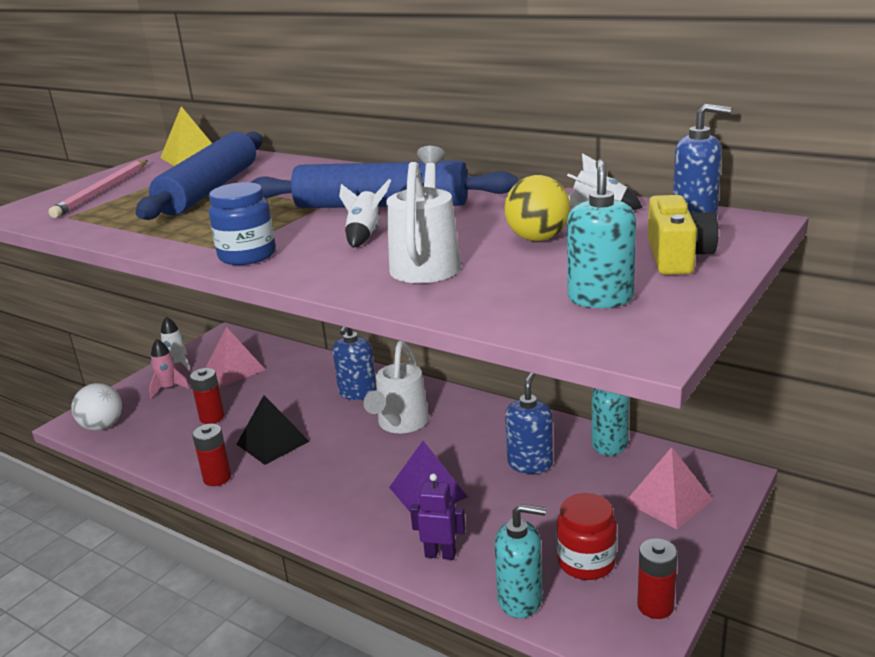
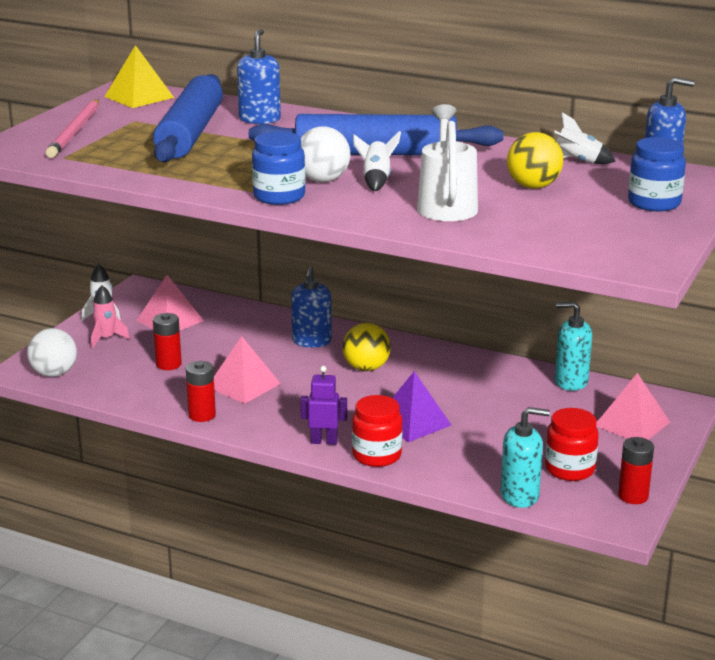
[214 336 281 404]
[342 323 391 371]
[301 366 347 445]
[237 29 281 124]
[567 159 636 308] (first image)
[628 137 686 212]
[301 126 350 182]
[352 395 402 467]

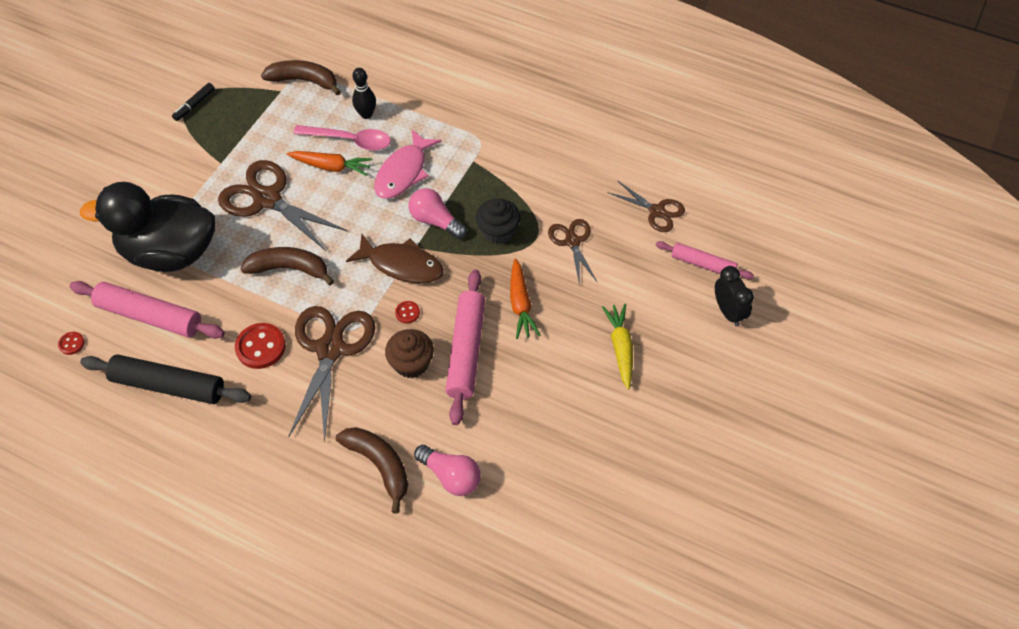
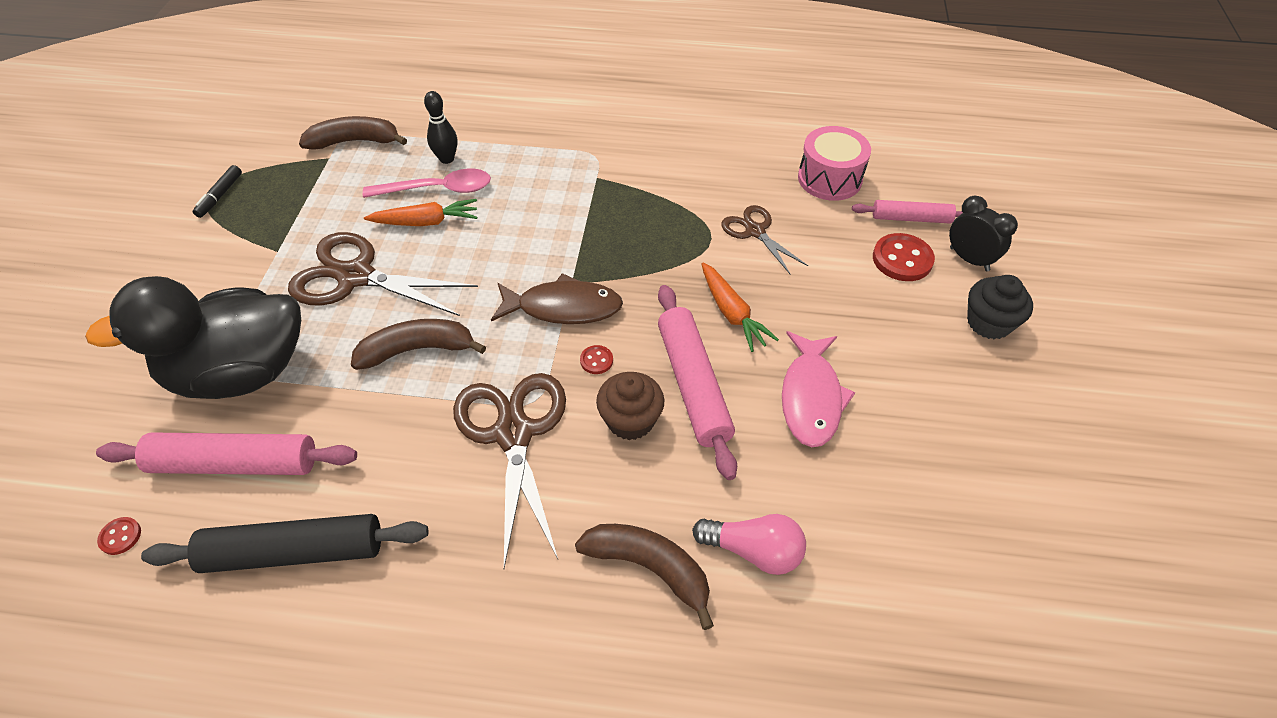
[873 233 935 281]
[782 331 855 447]
[409 188 467 239] (first image)
[967 275 1033 340]
[602 304 633 389] (first image)
[798 126 871 201]

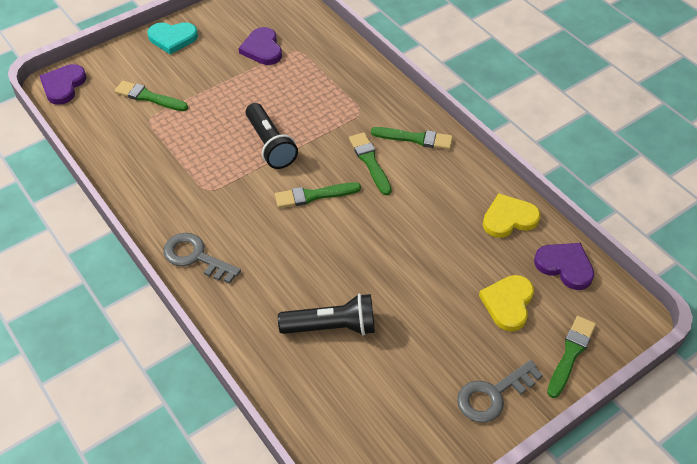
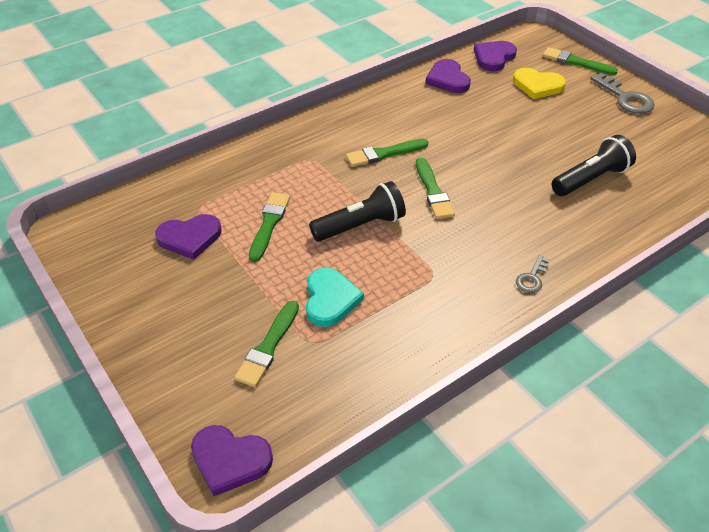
[306 268 364 327]
[516 255 550 293]
[552 135 636 196]
[249 192 290 262]
[425 59 471 93]

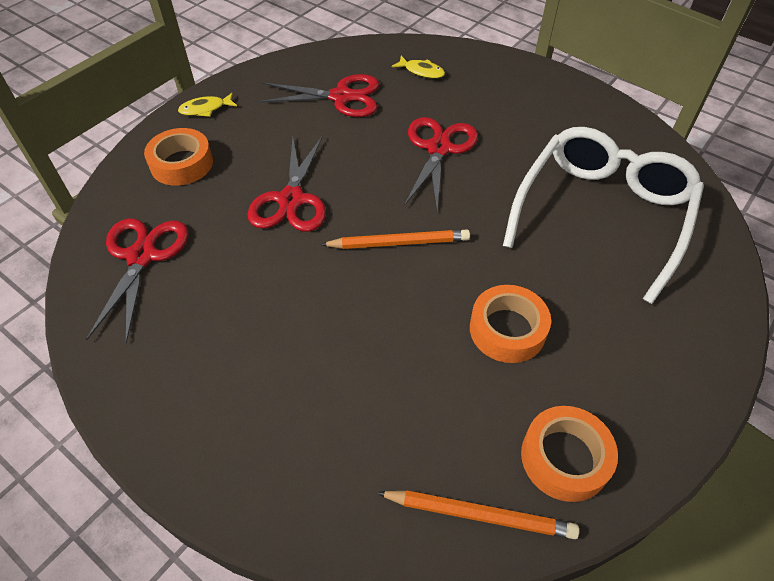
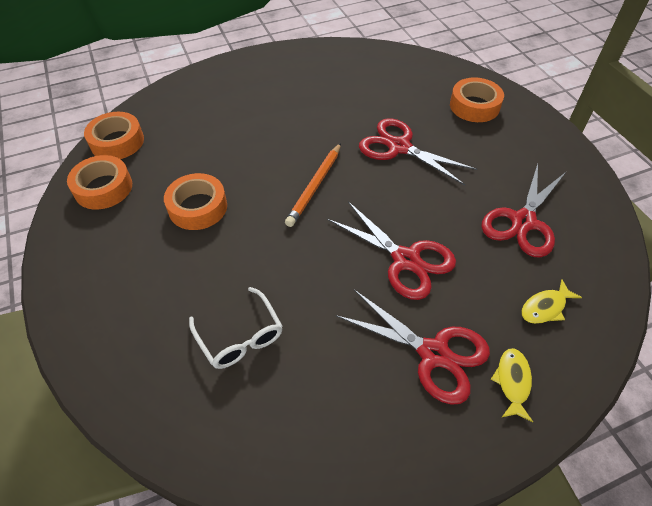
[336 290 490 405]
[491 348 533 422]
[84 112 144 159]
[189 287 282 369]

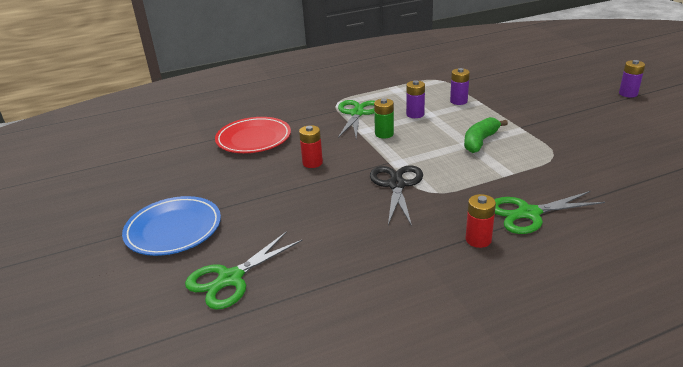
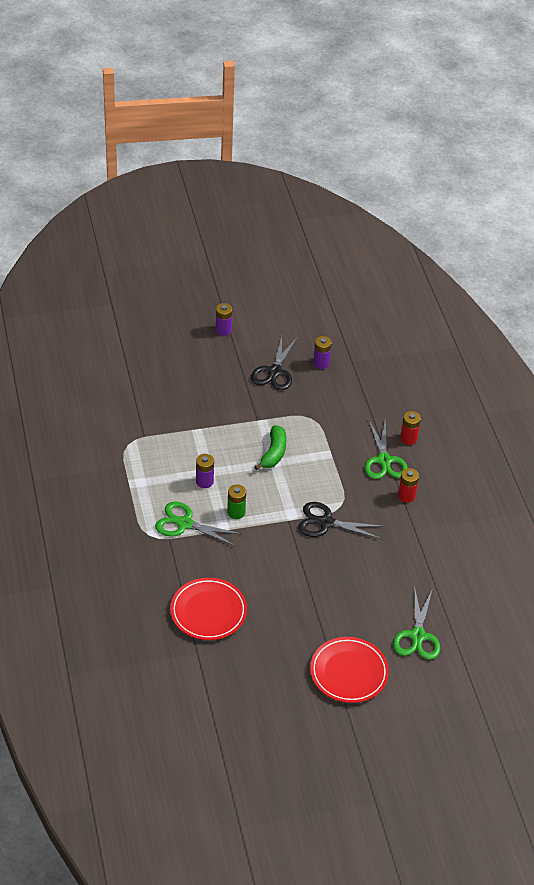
[310 637 389 703]
[393 586 440 660]
[400 411 421 445]
[313 336 332 369]
[254 425 287 470]
[251 336 297 390]

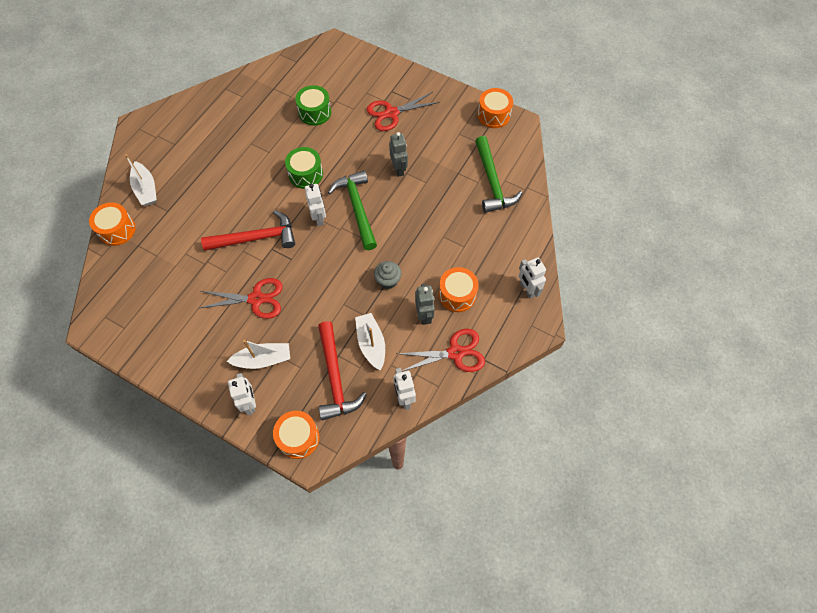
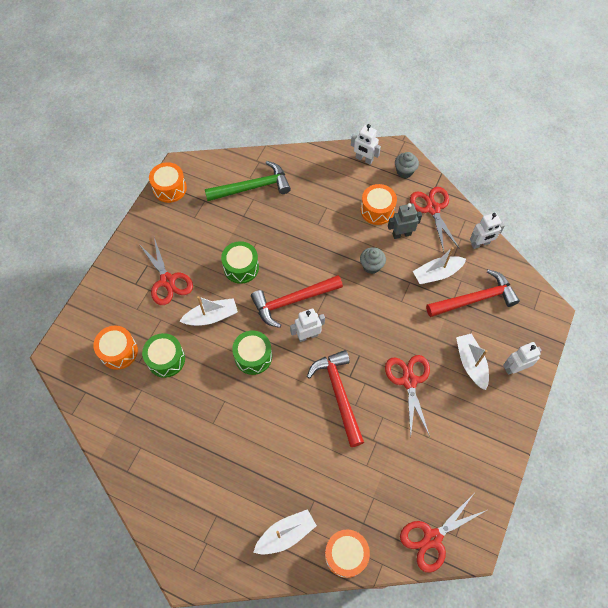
[93 326 138 370]
[251 275 343 328]
[221 241 259 284]
[351 124 381 165]
[179 296 238 326]
[395 152 419 178]
[400 494 487 573]

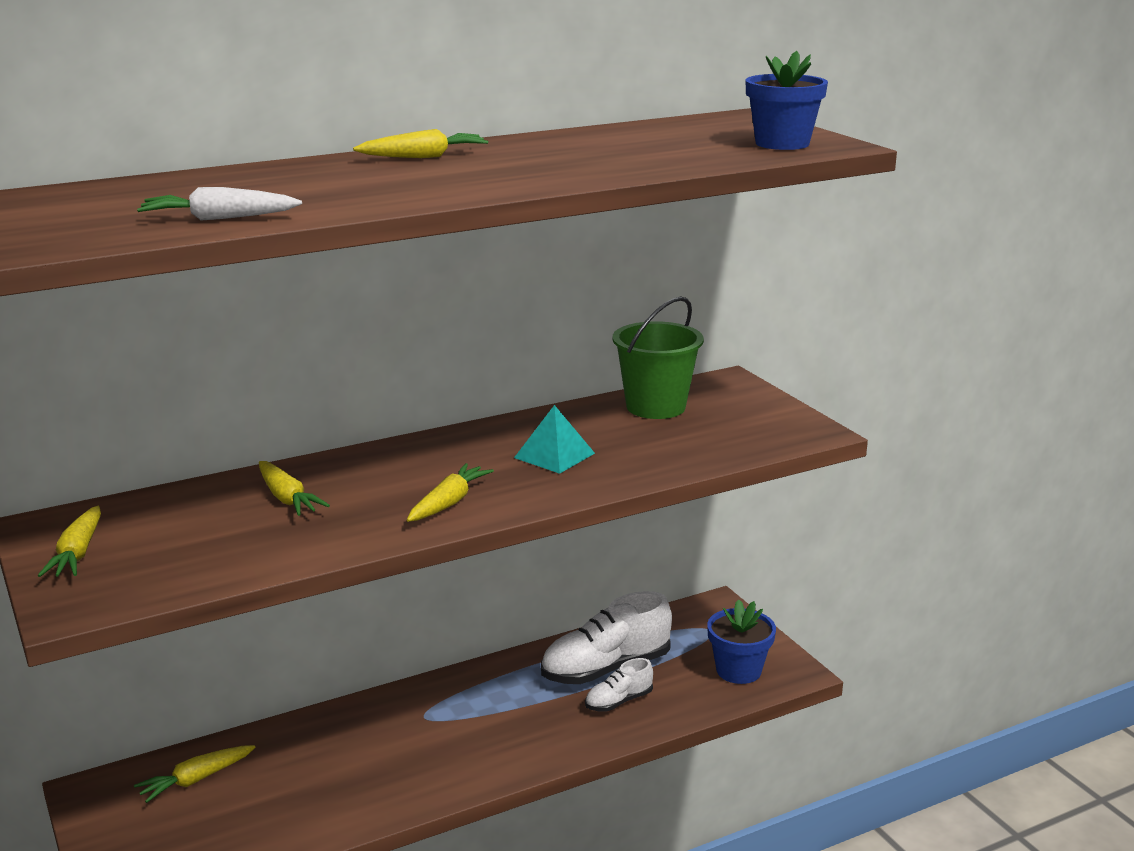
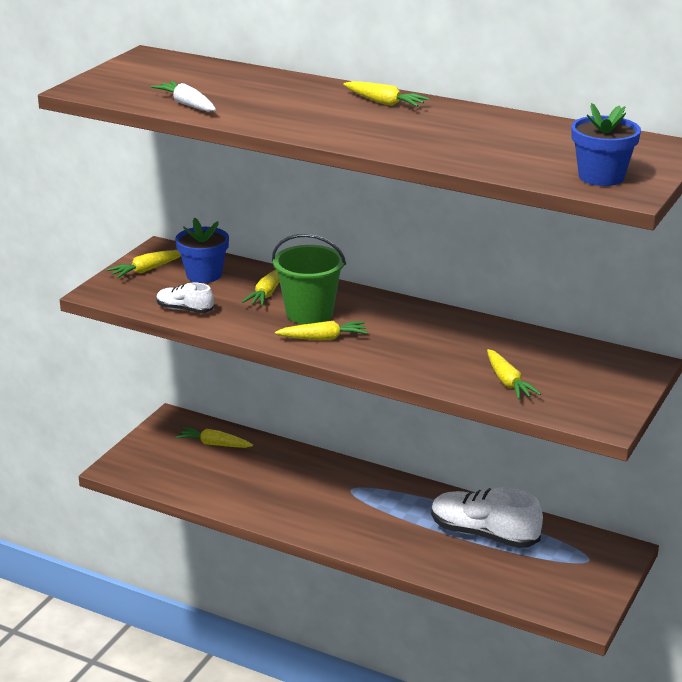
[514 405 595 474] (first image)
[156 283 214 313]
[272 234 346 324]
[175 217 229 283]
[487 349 541 399]

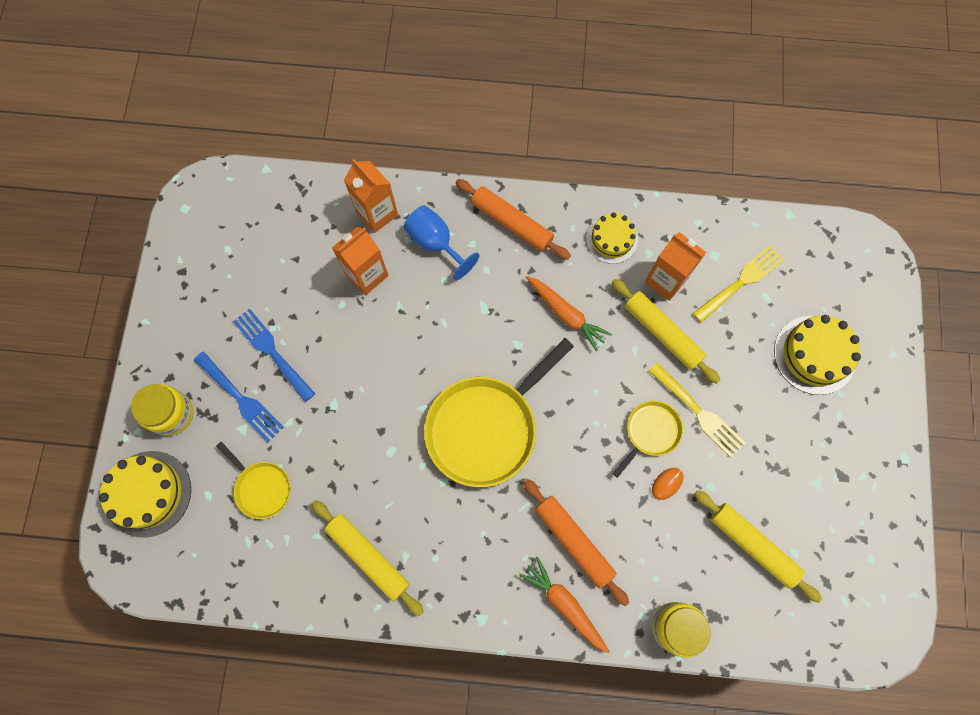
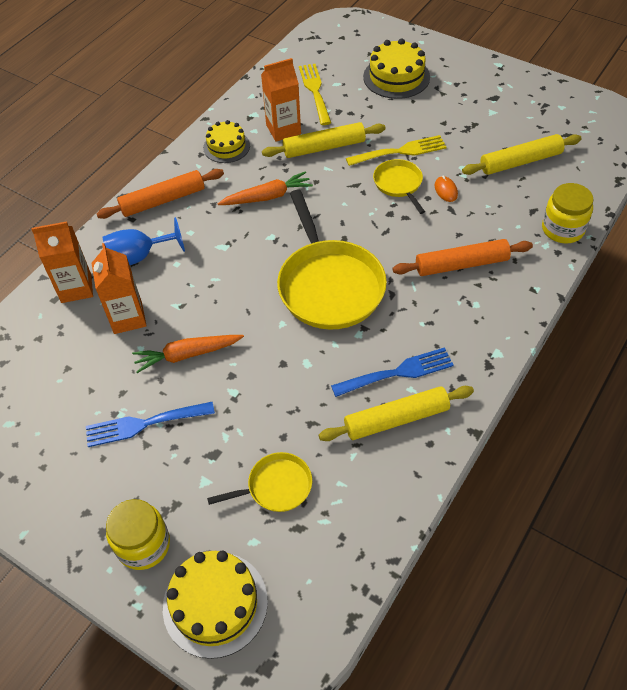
[331 347 454 397]
[132 335 244 373]

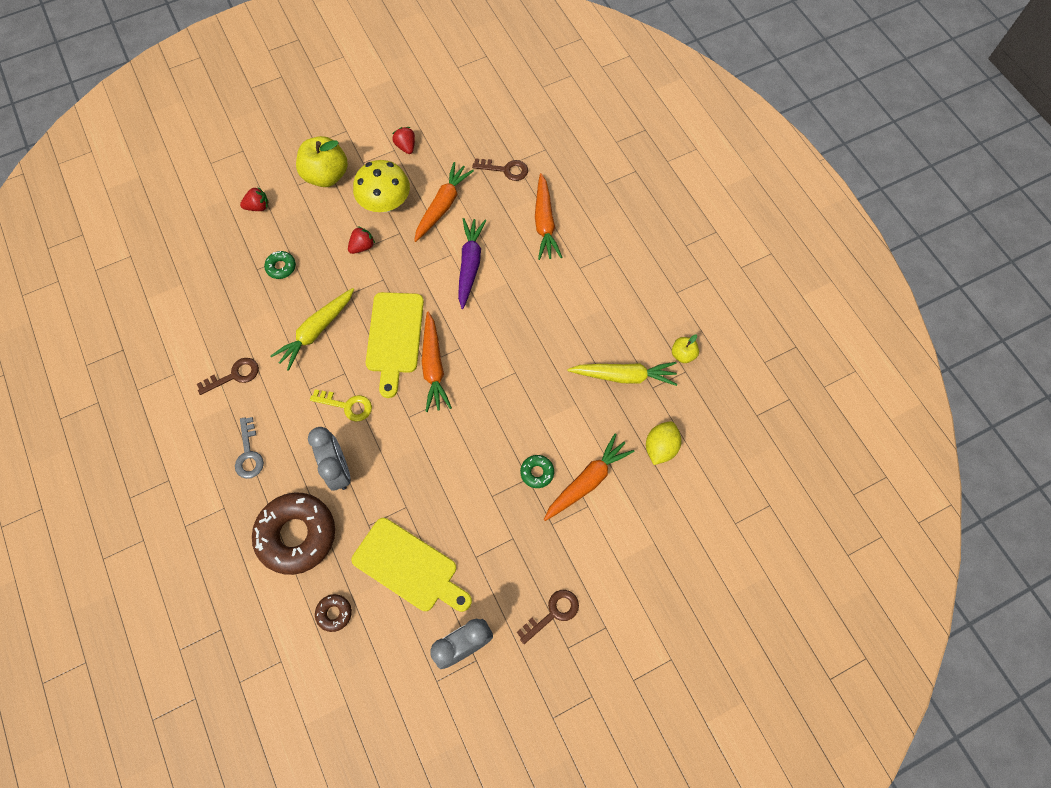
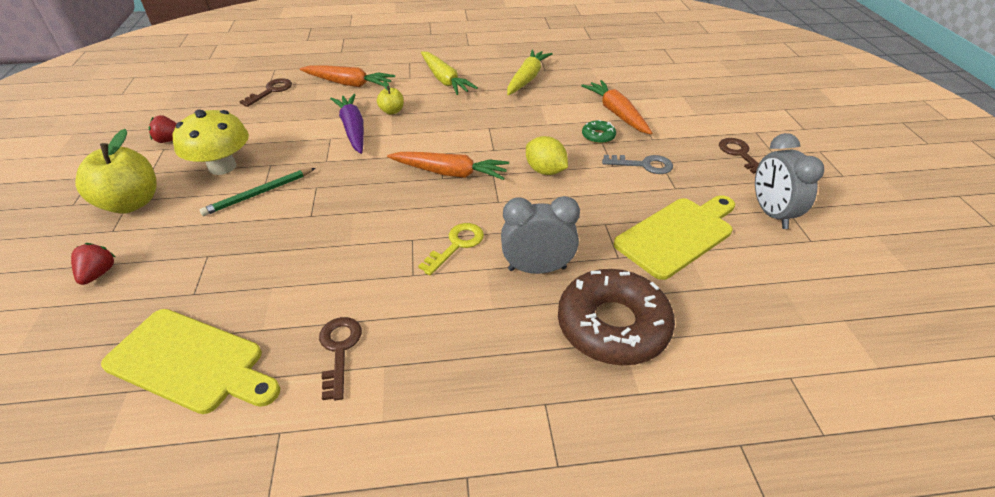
[602 155 673 174]
[264 251 296 279] (first image)
[421 51 478 95]
[315 594 352 632] (first image)
[199 168 315 216]
[101 309 280 414]
[414 162 474 242] (first image)
[330 94 364 154]
[526 136 568 175]
[377 81 404 114]

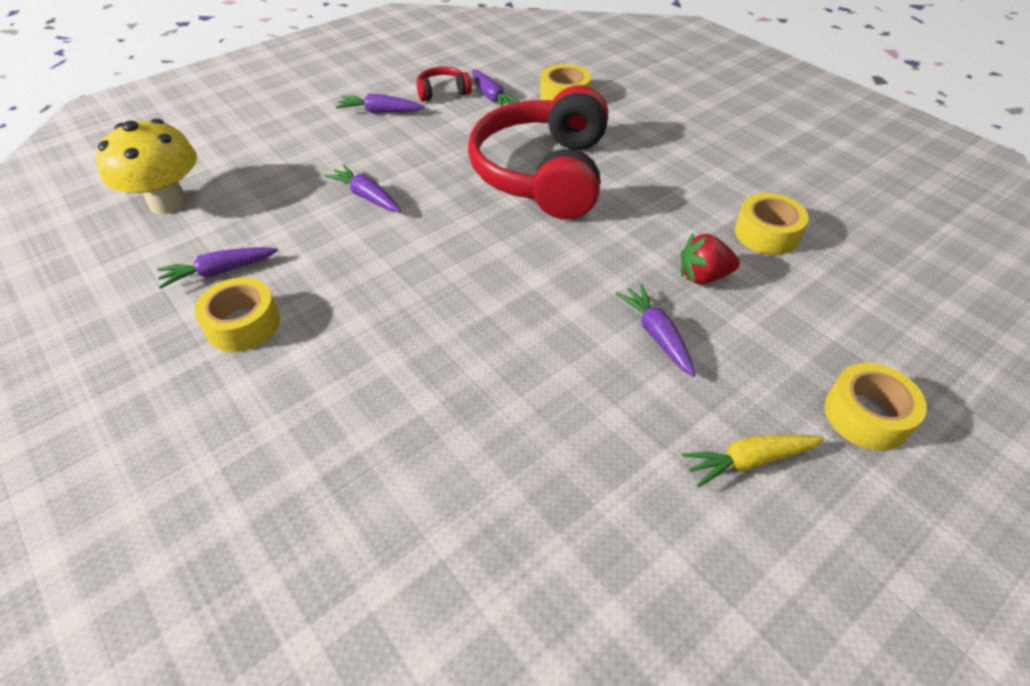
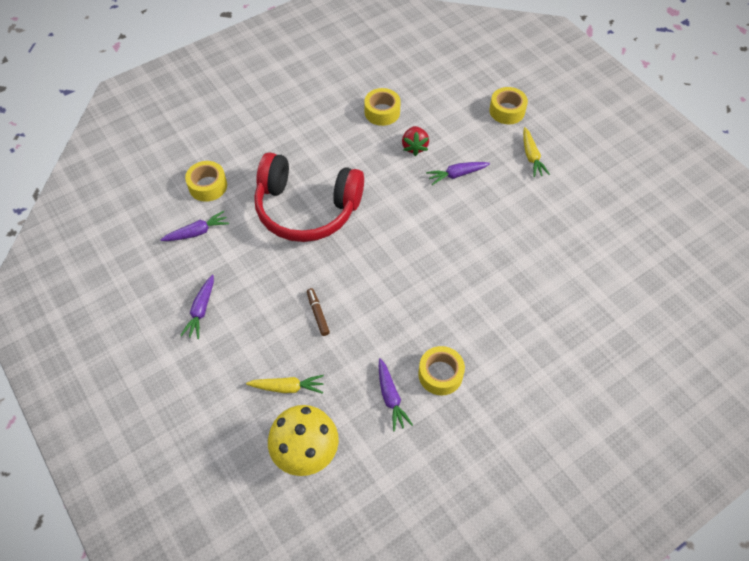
[307 288 330 336]
[417 67 472 102] (first image)
[246 375 324 394]

